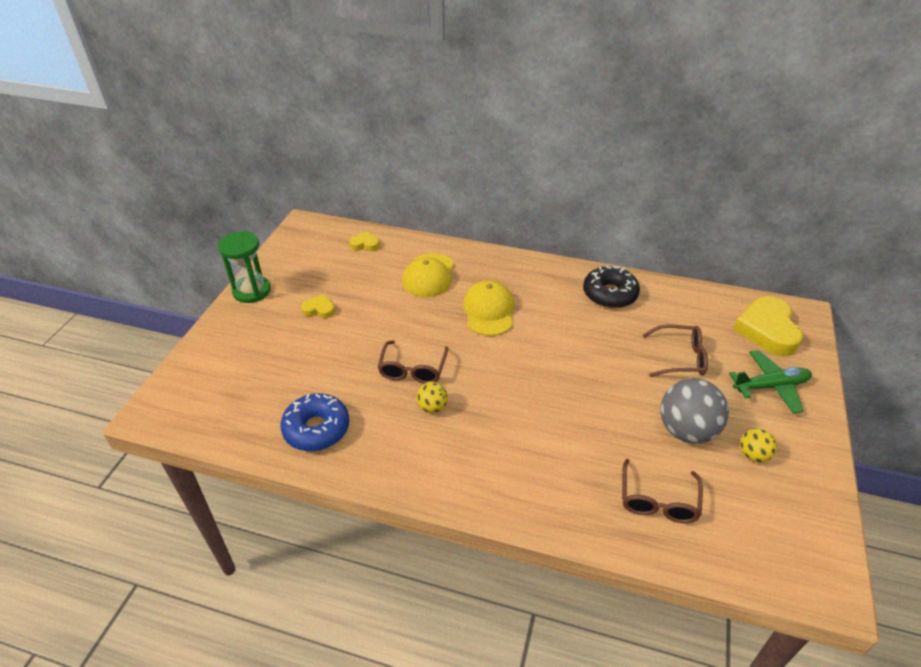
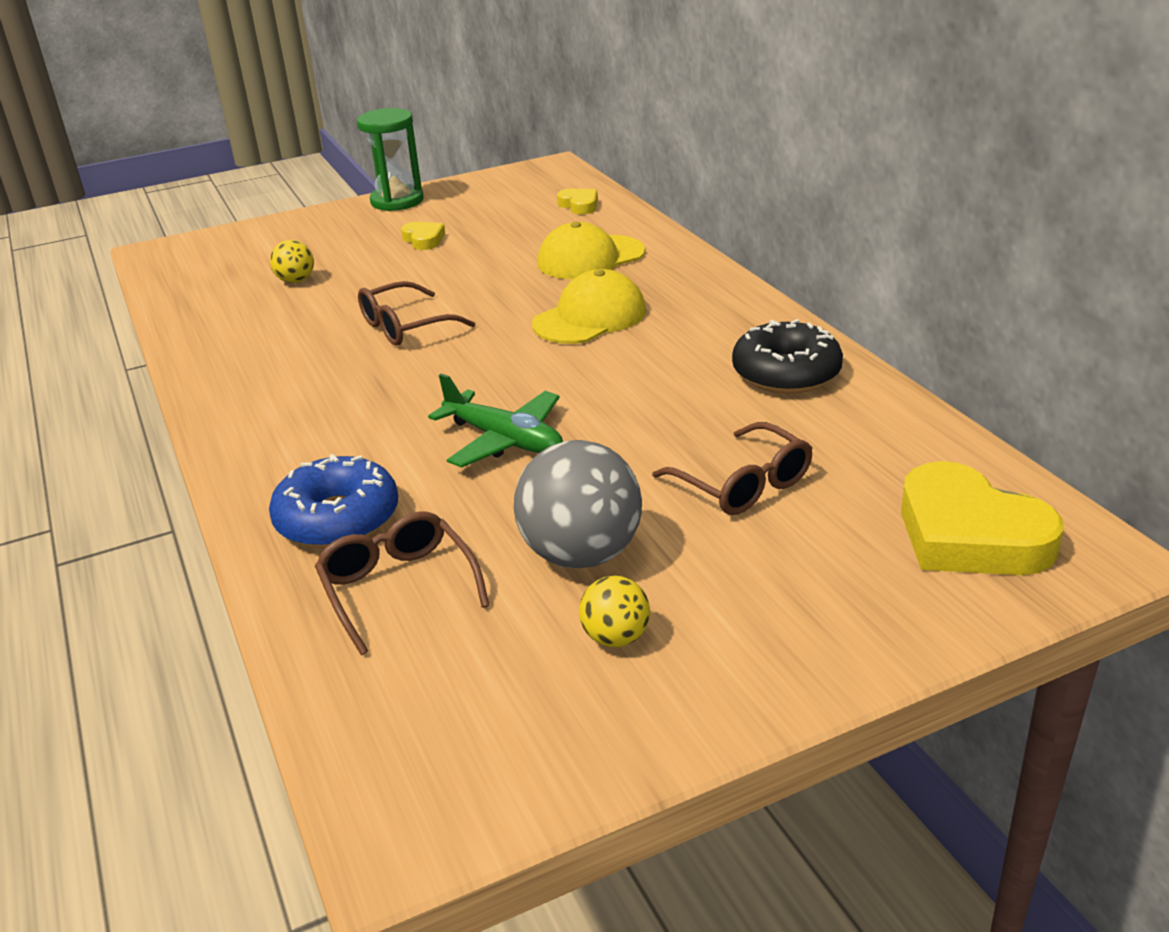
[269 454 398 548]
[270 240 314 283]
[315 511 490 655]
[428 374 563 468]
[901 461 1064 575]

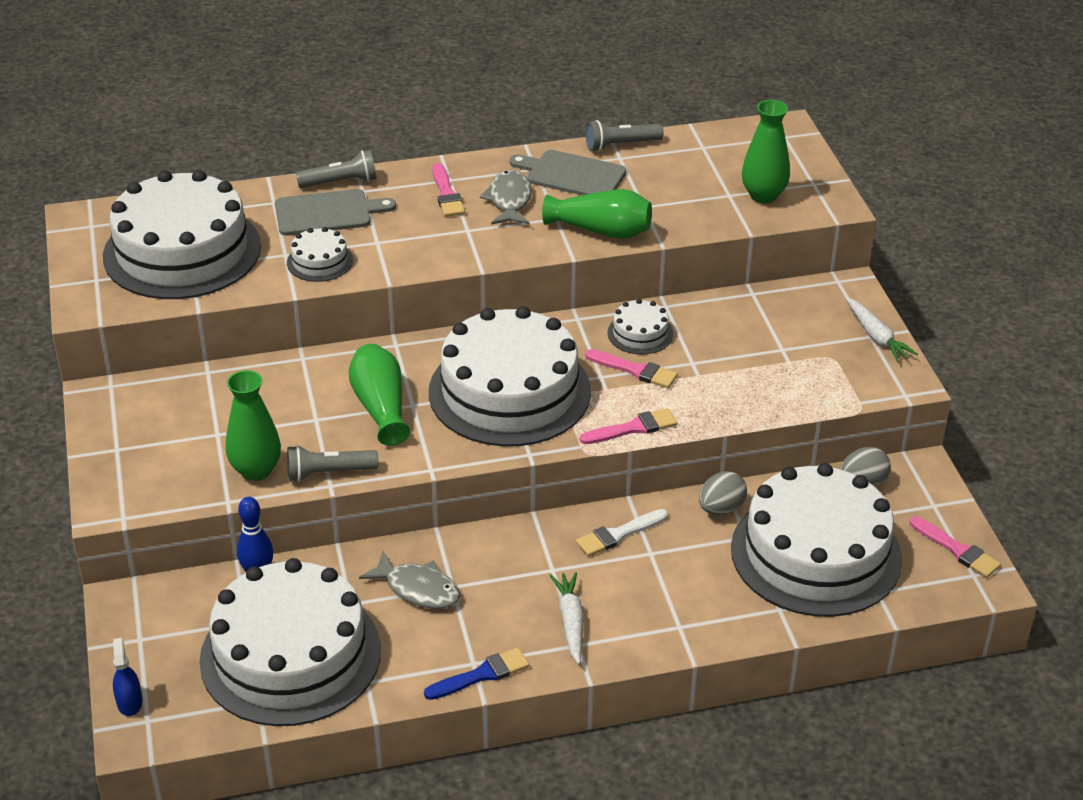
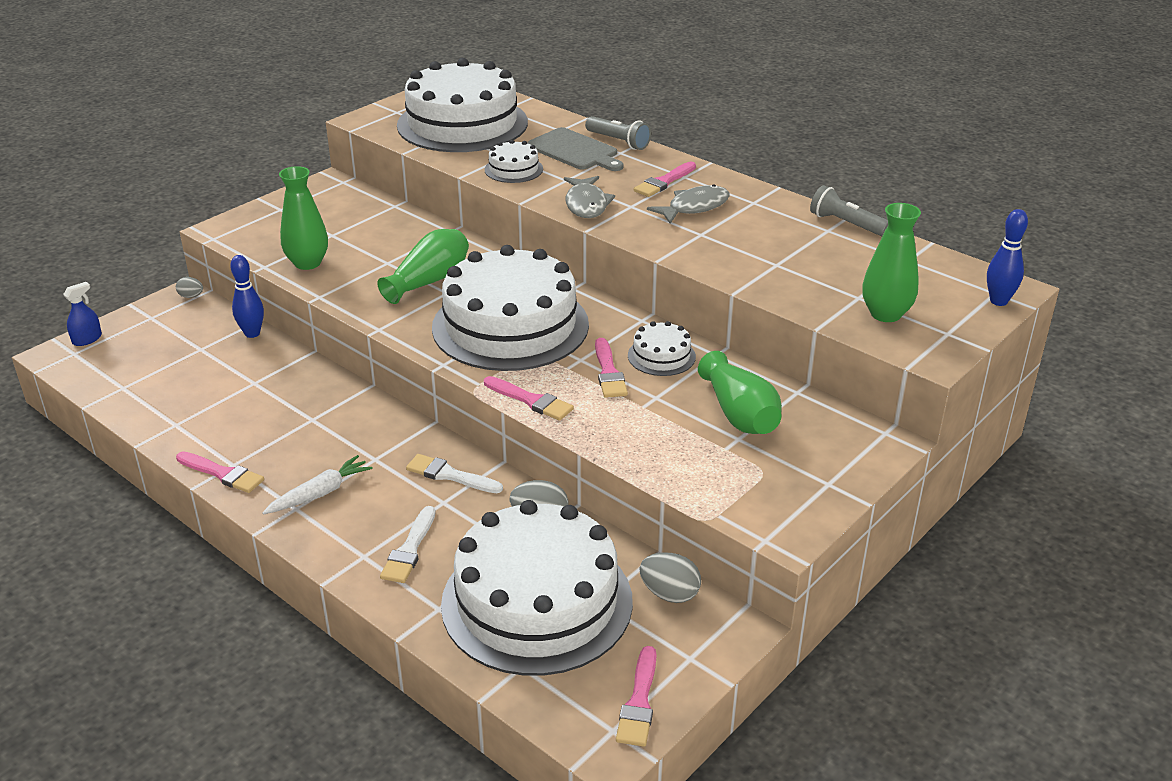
[199 558 381 726] (first image)
[287 445 379 482] (first image)
[564 176 615 218]
[176 451 264 493]
[509 150 626 195] (first image)
[698 351 782 434]
[845 297 918 362] (first image)
[176 277 203 298]
[380 506 436 583]
[987 209 1028 306]

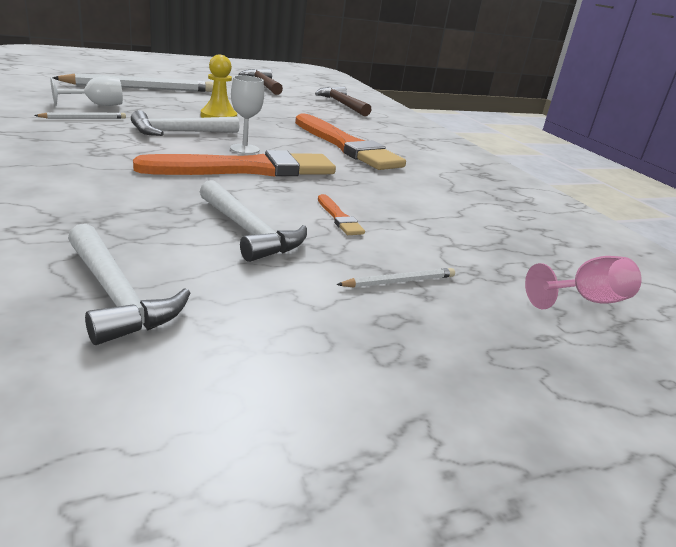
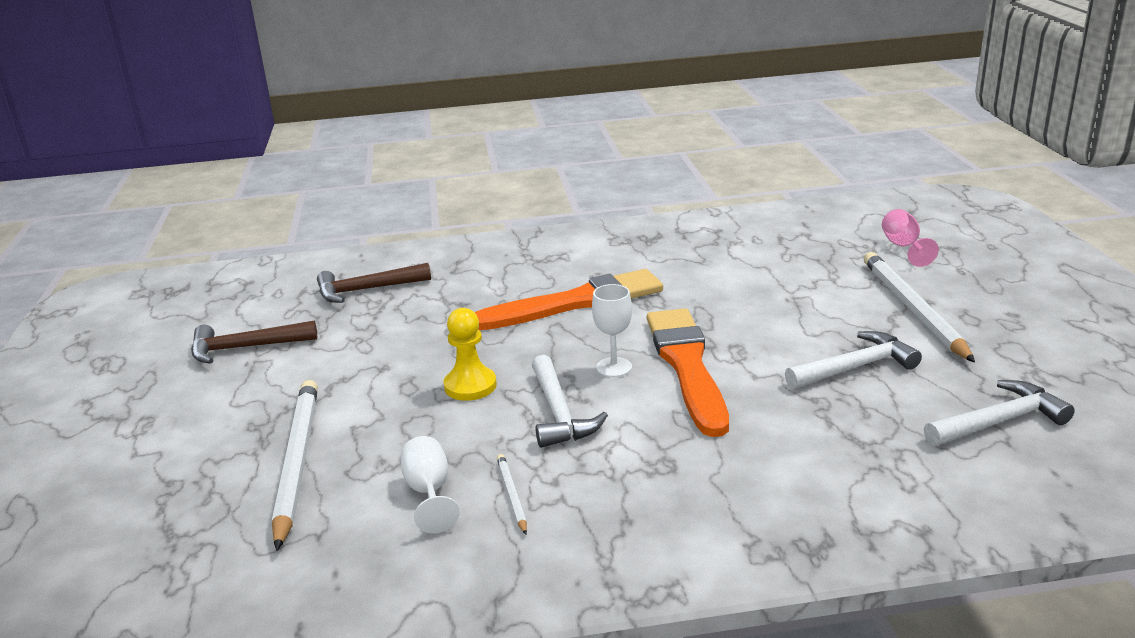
[318 194 365 235] (first image)
[864 252 975 363]

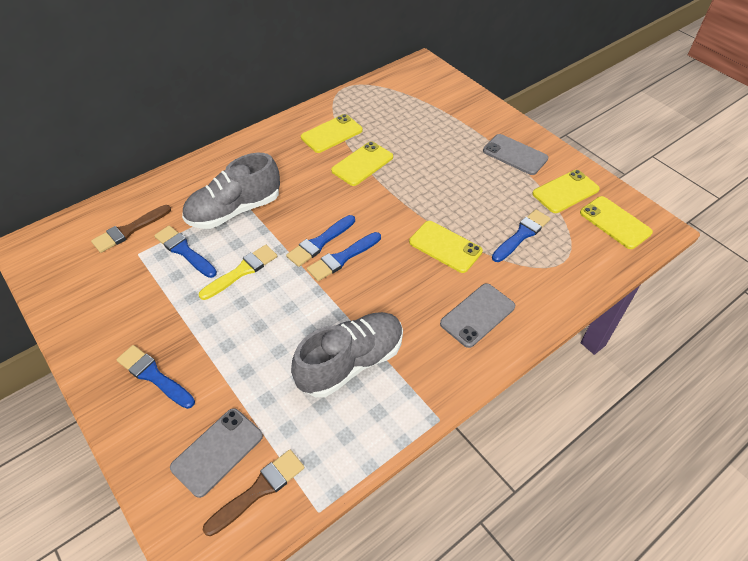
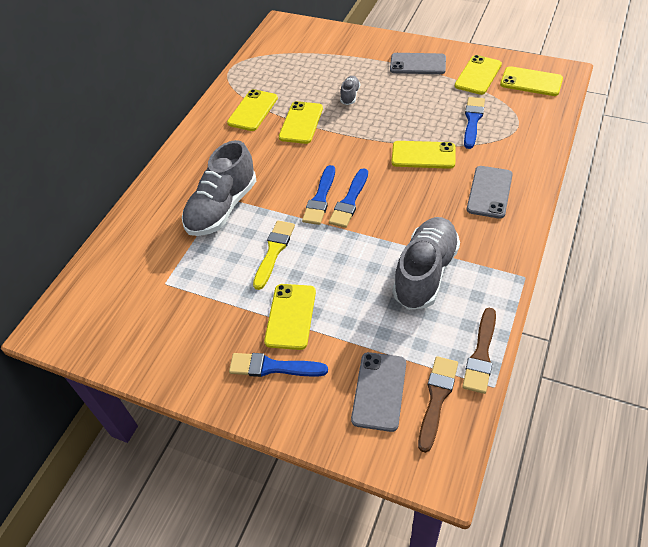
[462 308 496 394]
[154 226 217 278] (first image)
[264 284 316 350]
[340 76 360 105]

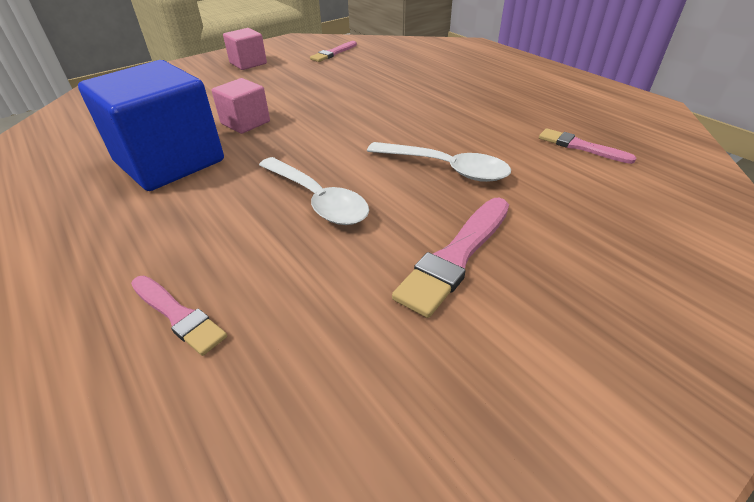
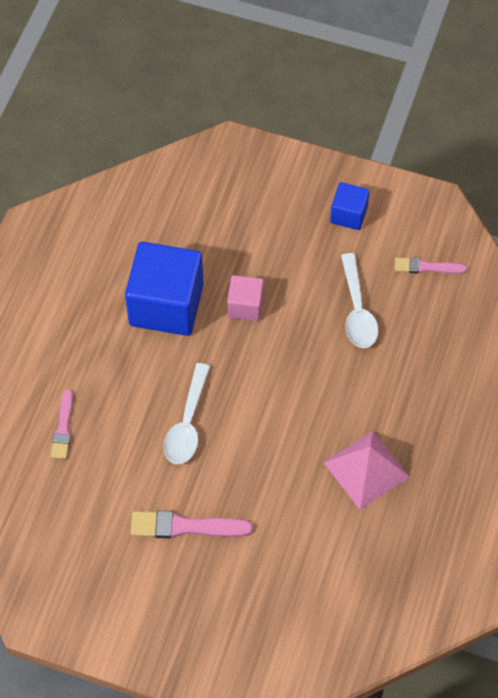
[330 182 370 230]
[341 253 378 348]
[539 128 636 164] (first image)
[323 431 410 510]

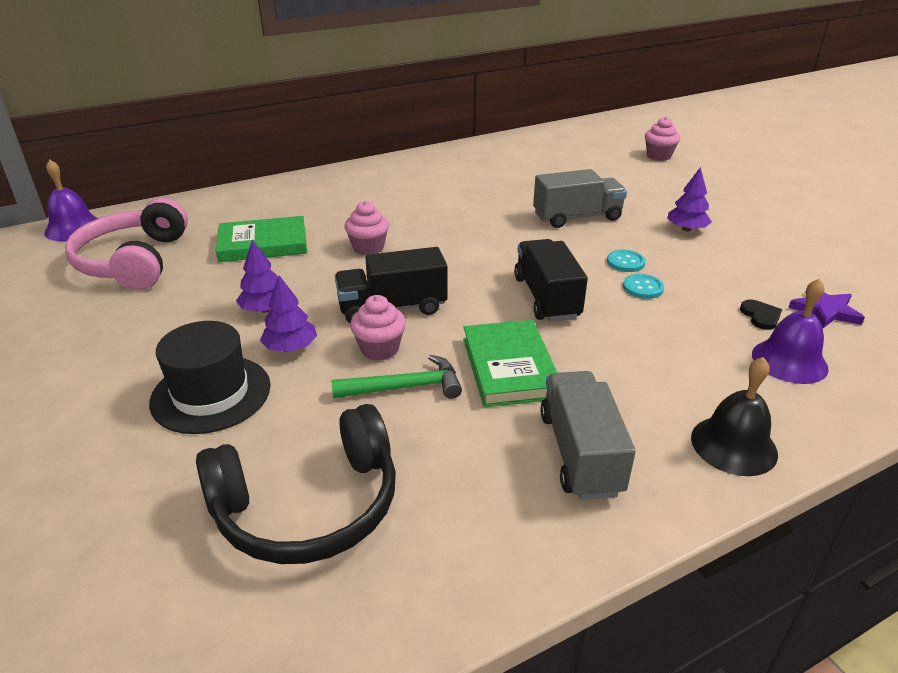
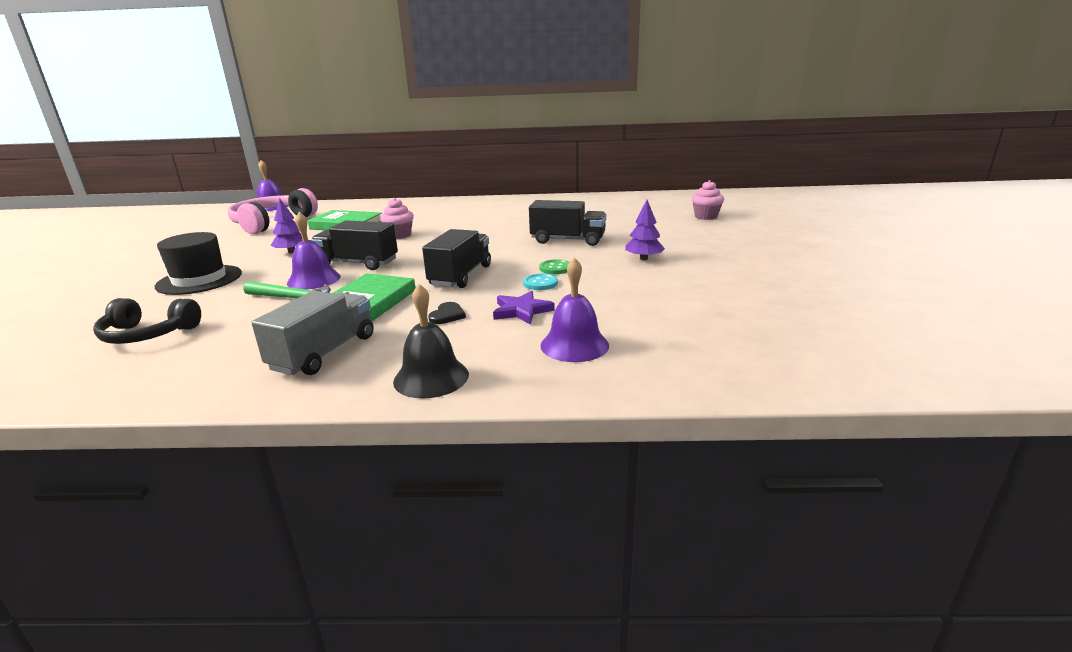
[93 298 201 344]
[260 275 317 352] (first image)
[287 212 341 290]
[529 200 606 246]
[539 259 569 274]
[428 302 466 324]
[493 291 555 324]

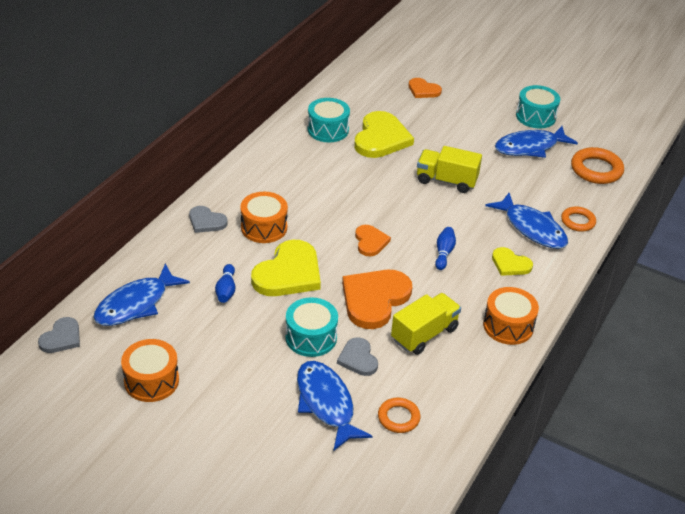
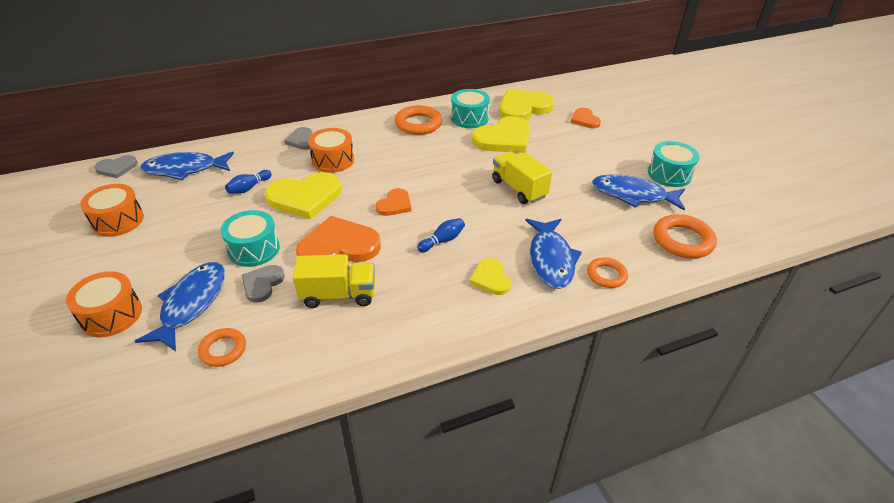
[66 271 142 337]
[395 105 442 135]
[499 89 554 120]

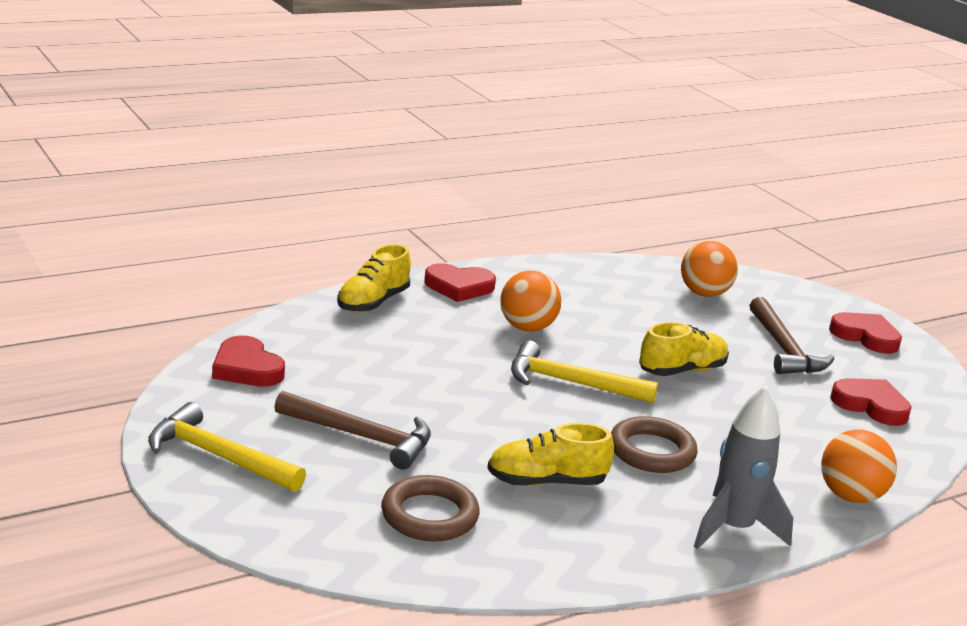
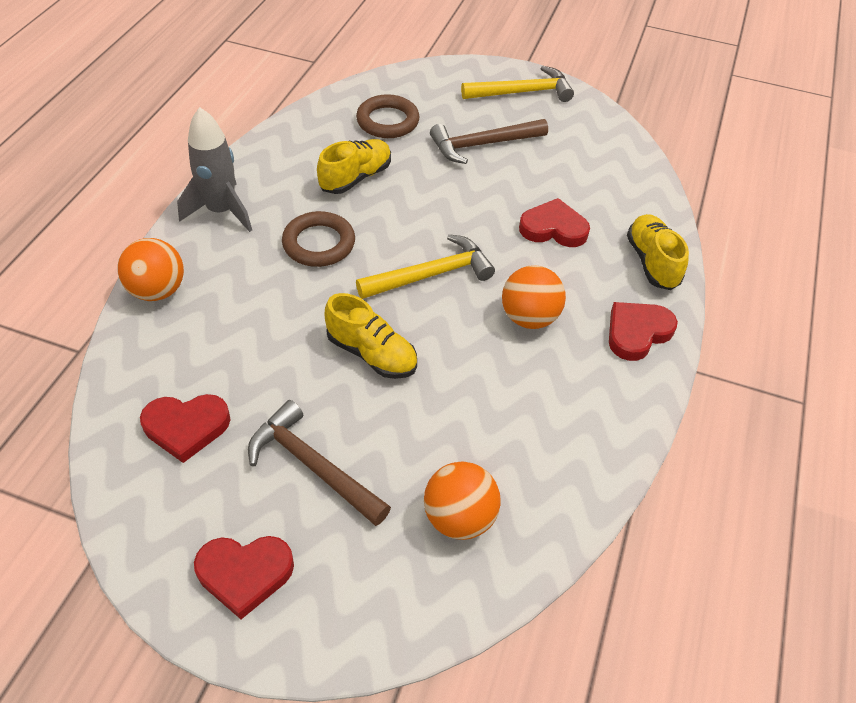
[519 198 590 247]
[325 293 417 379]

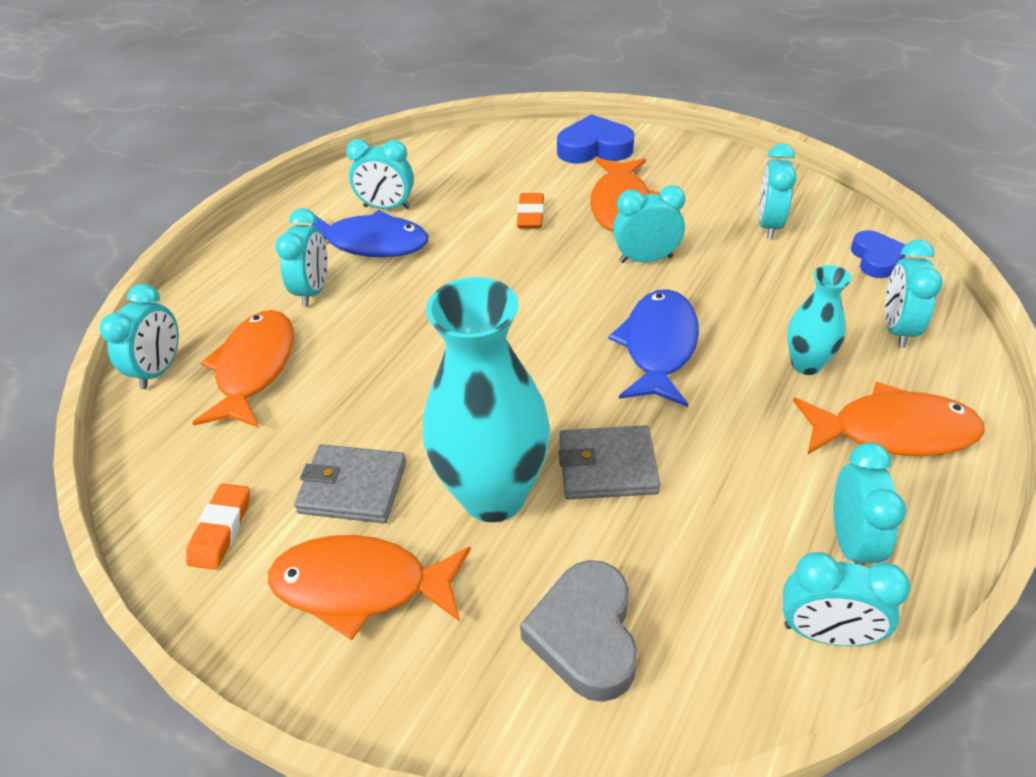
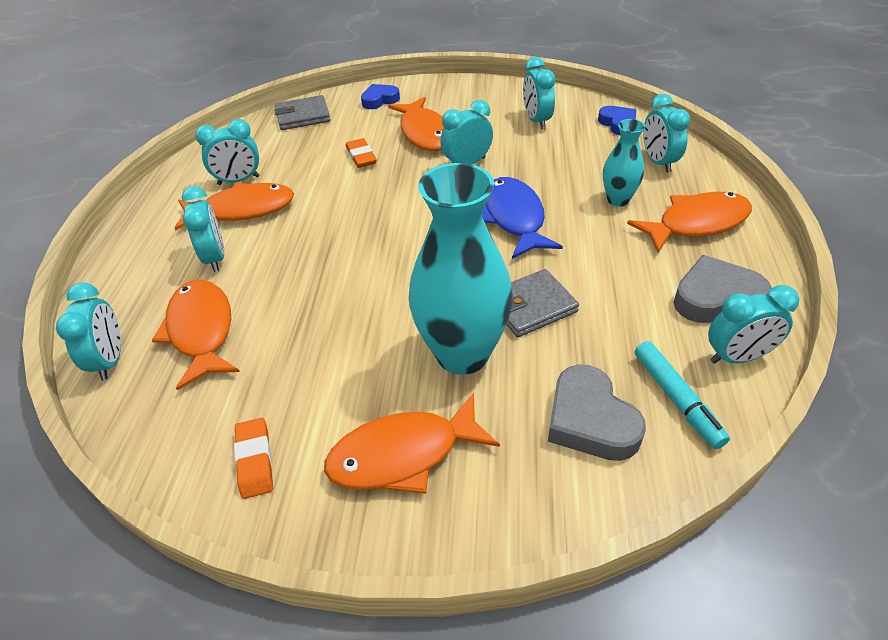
[274 95 331 130]
[175 182 294 231]
[361 84 400 109]
[673 255 772 323]
[635 341 730 449]

